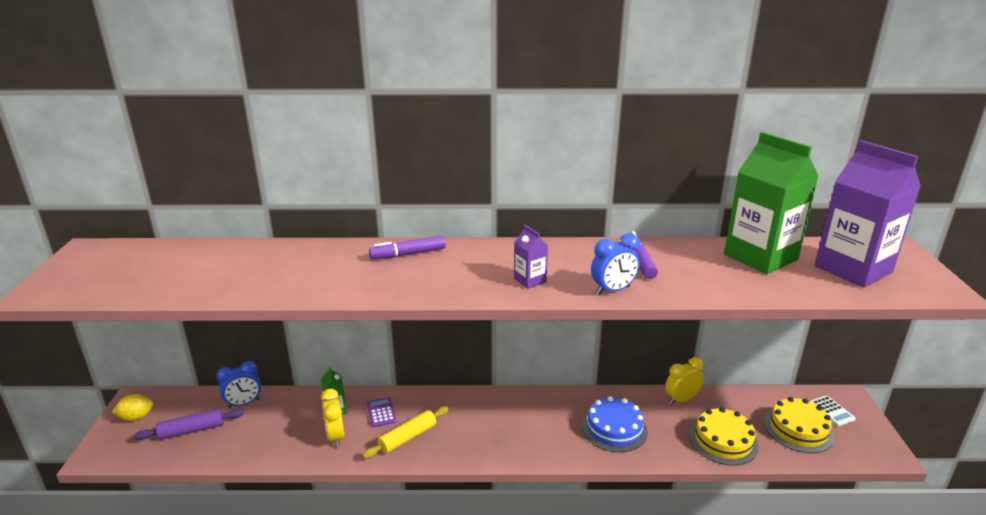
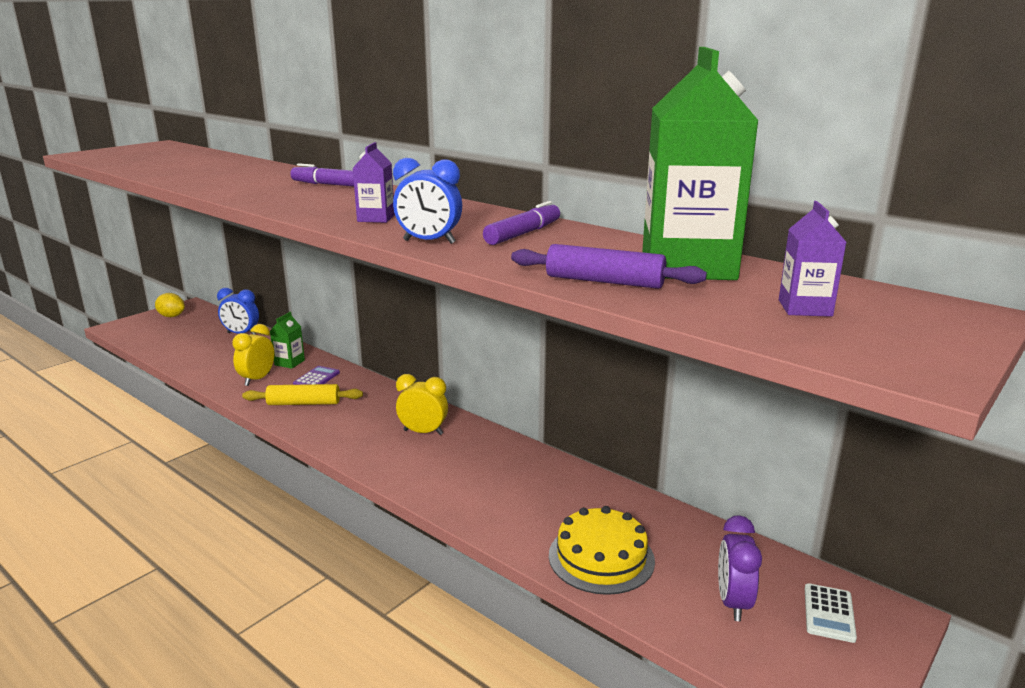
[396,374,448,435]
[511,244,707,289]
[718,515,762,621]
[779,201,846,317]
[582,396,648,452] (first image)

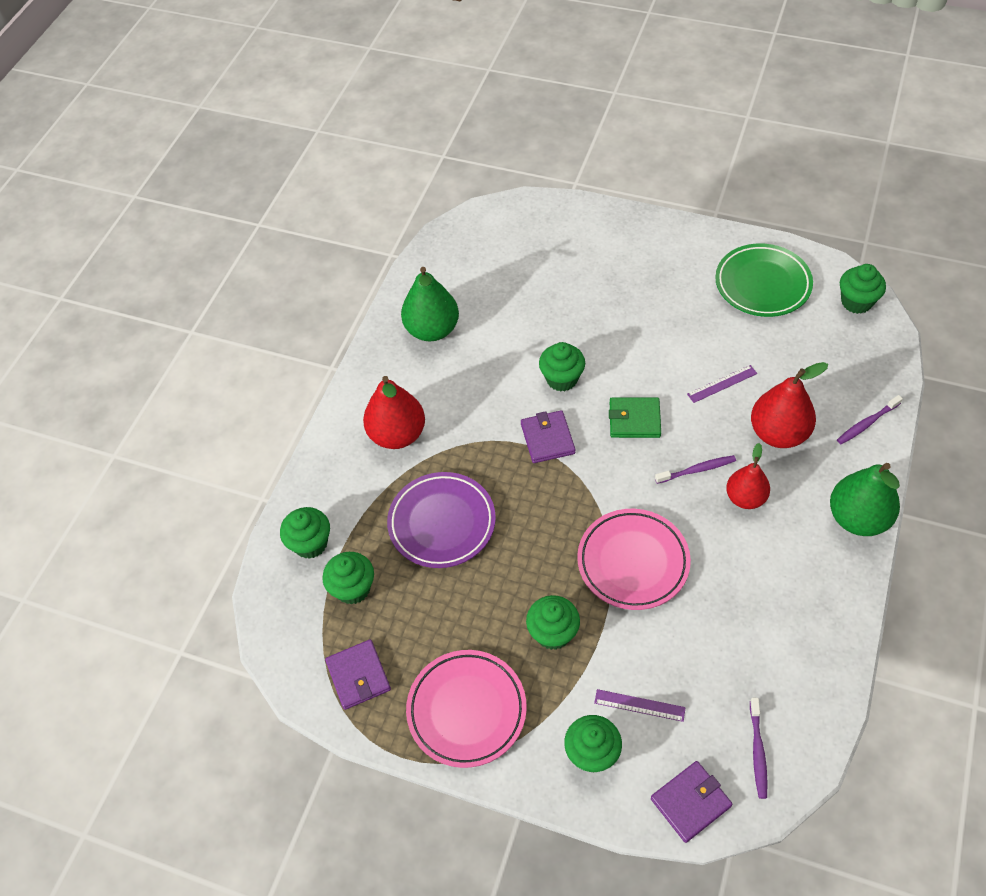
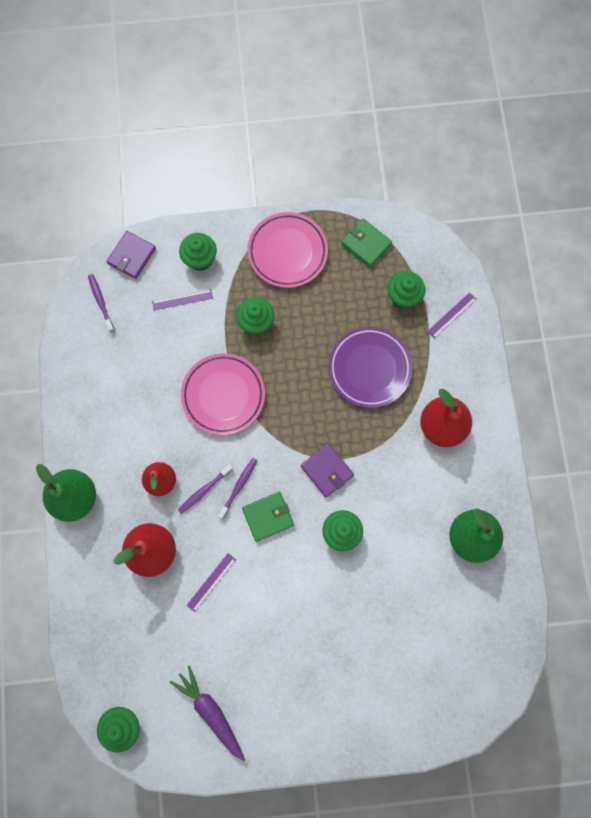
[170,666,245,761]
[218,458,258,519]
[341,219,392,267]
[427,292,477,338]

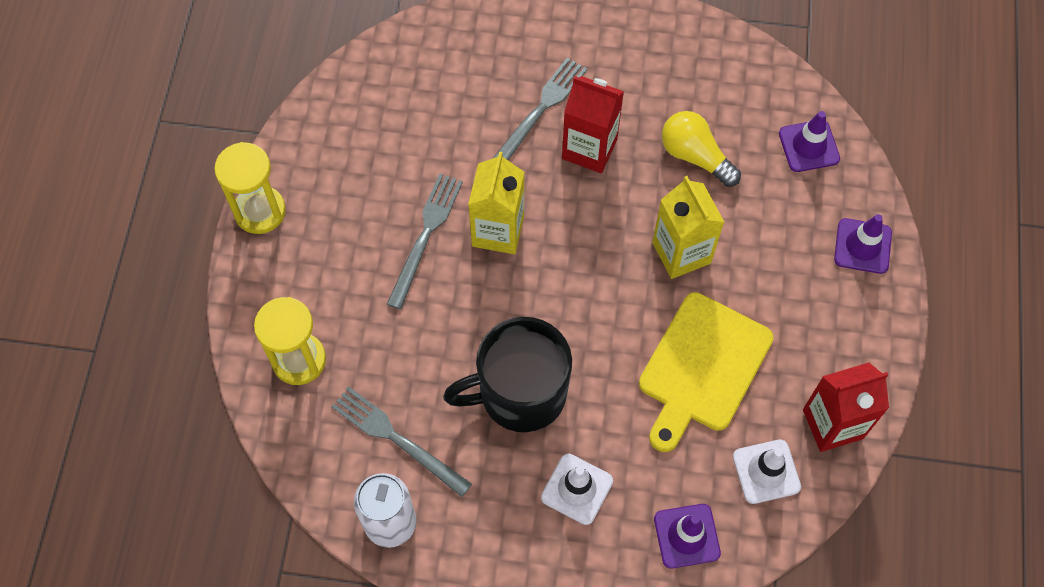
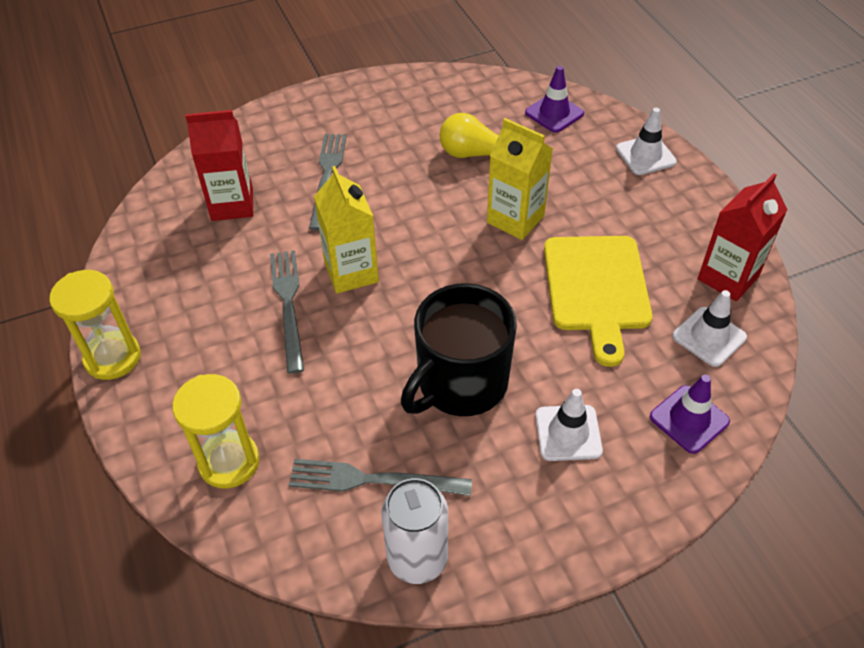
[185,110,253,221]
[616,108,677,175]

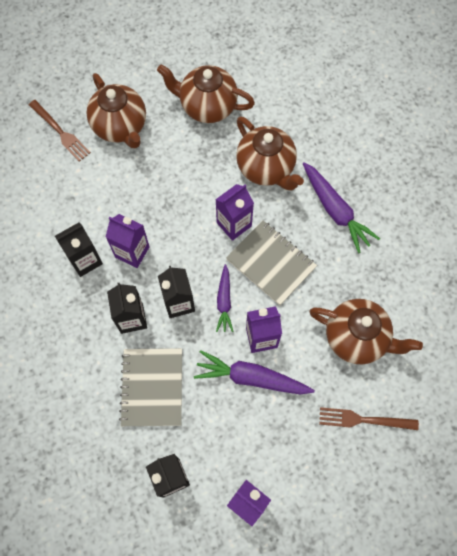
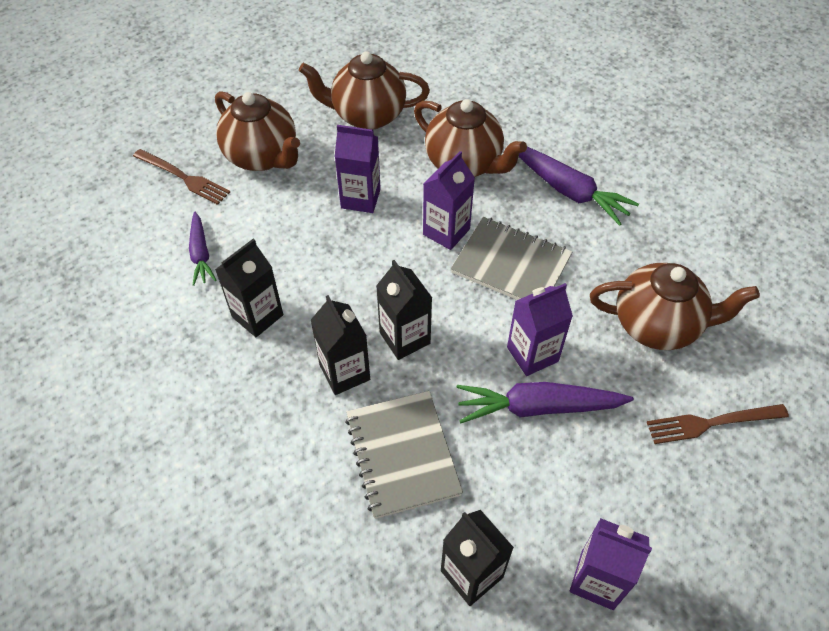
[189,212,216,286]
[335,125,381,213]

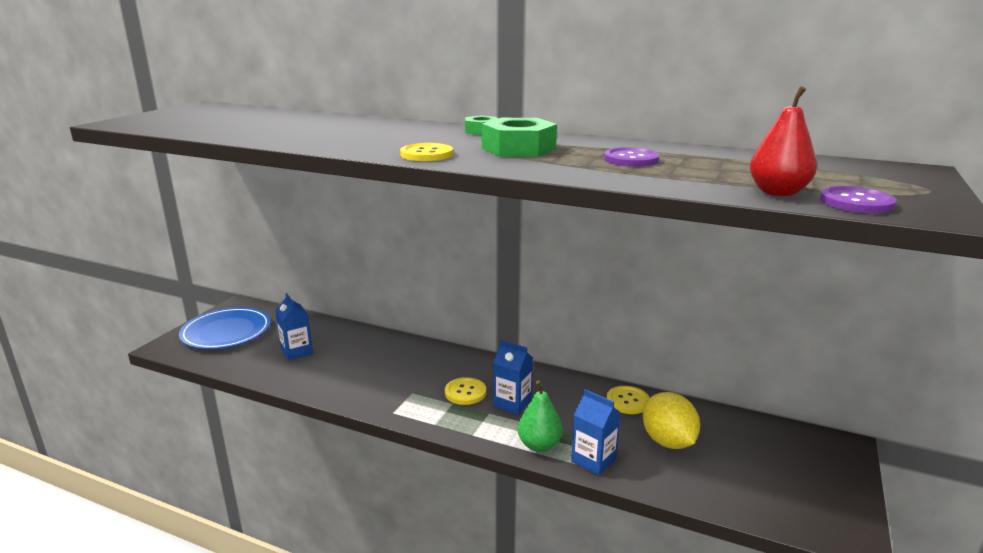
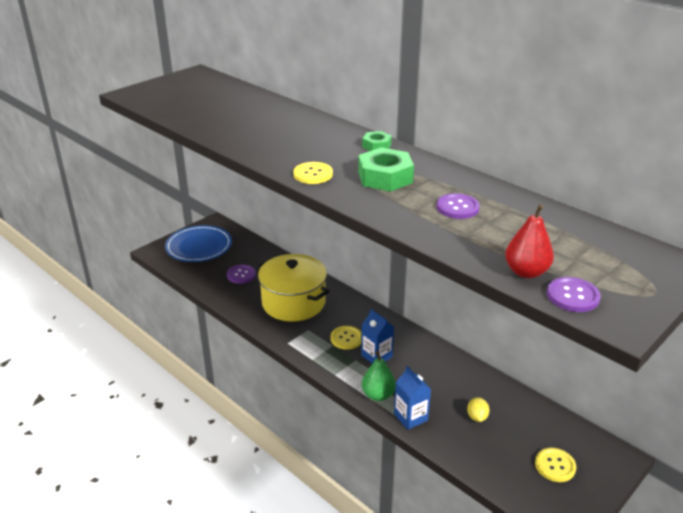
[227,264,256,284]
[258,254,330,322]
[467,397,489,422]
[535,448,576,482]

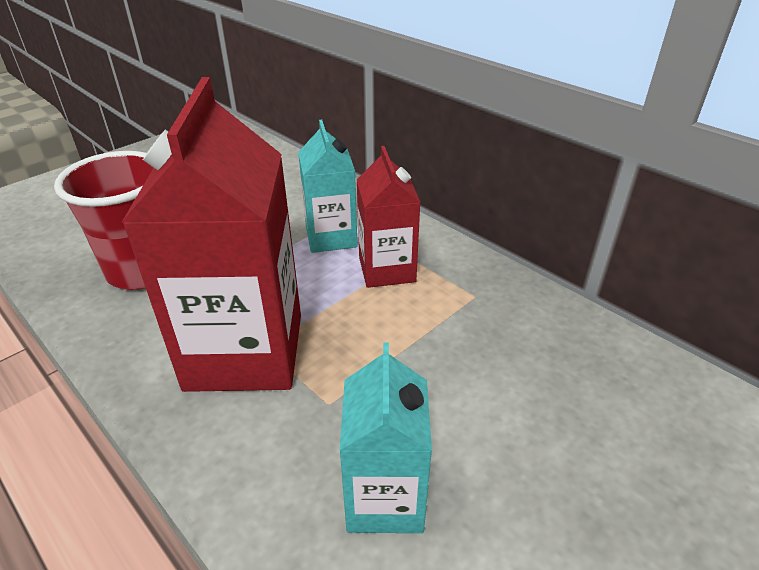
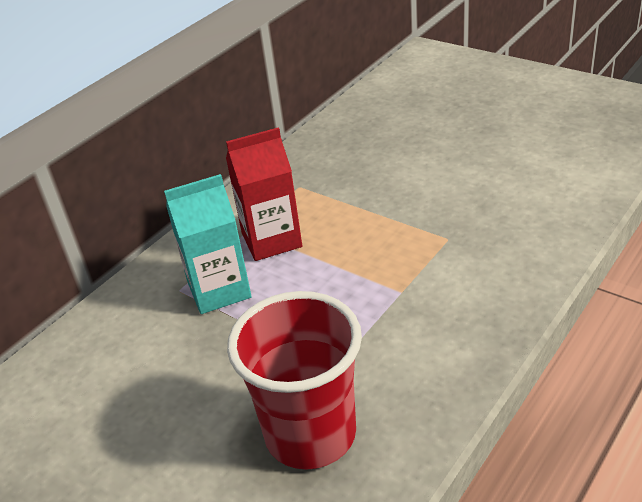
[121,77,301,392] (first image)
[340,342,432,533] (first image)

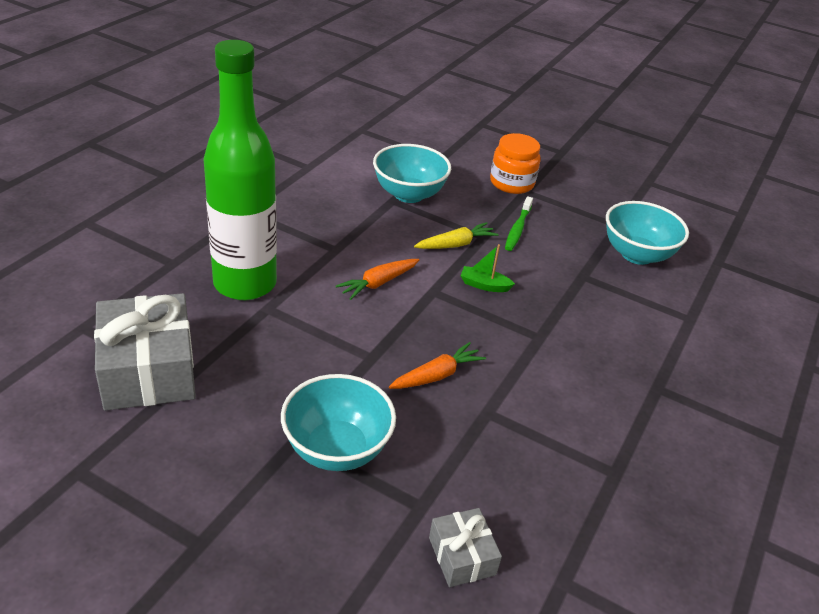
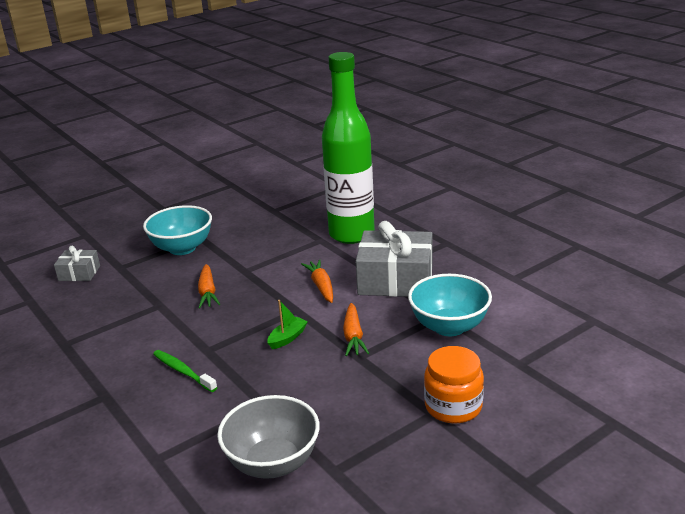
[153,350,217,392]
[217,395,320,479]
[343,303,369,356]
[356,221,433,297]

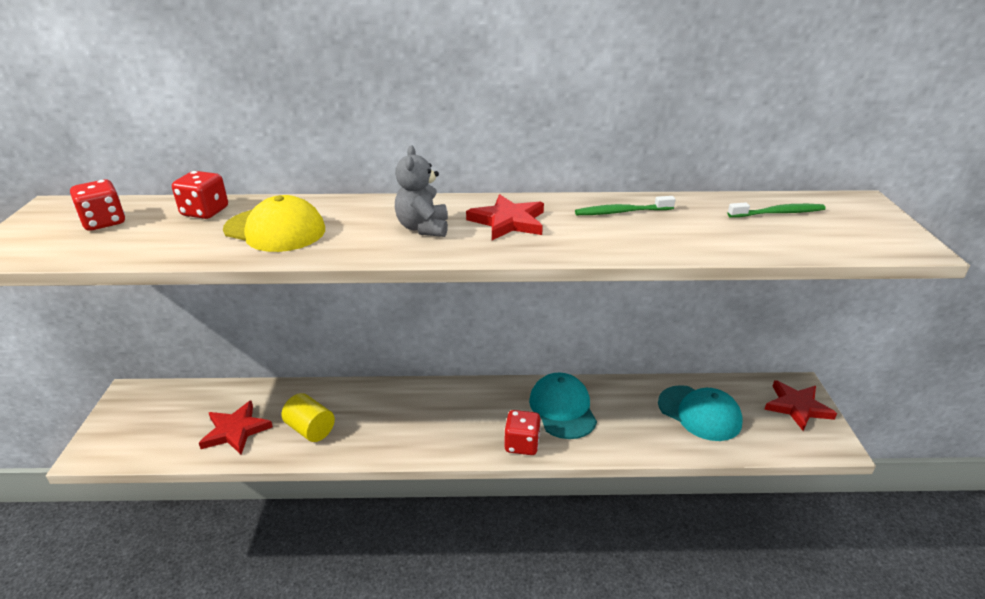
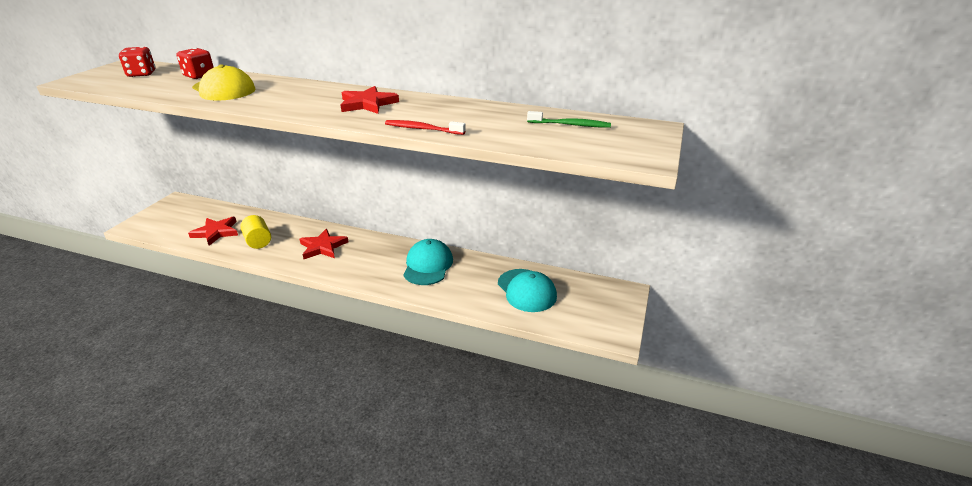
[300,229,349,259]
[385,120,466,135]
[395,146,448,237] (first image)
[504,410,541,455] (first image)
[575,196,675,215] (first image)

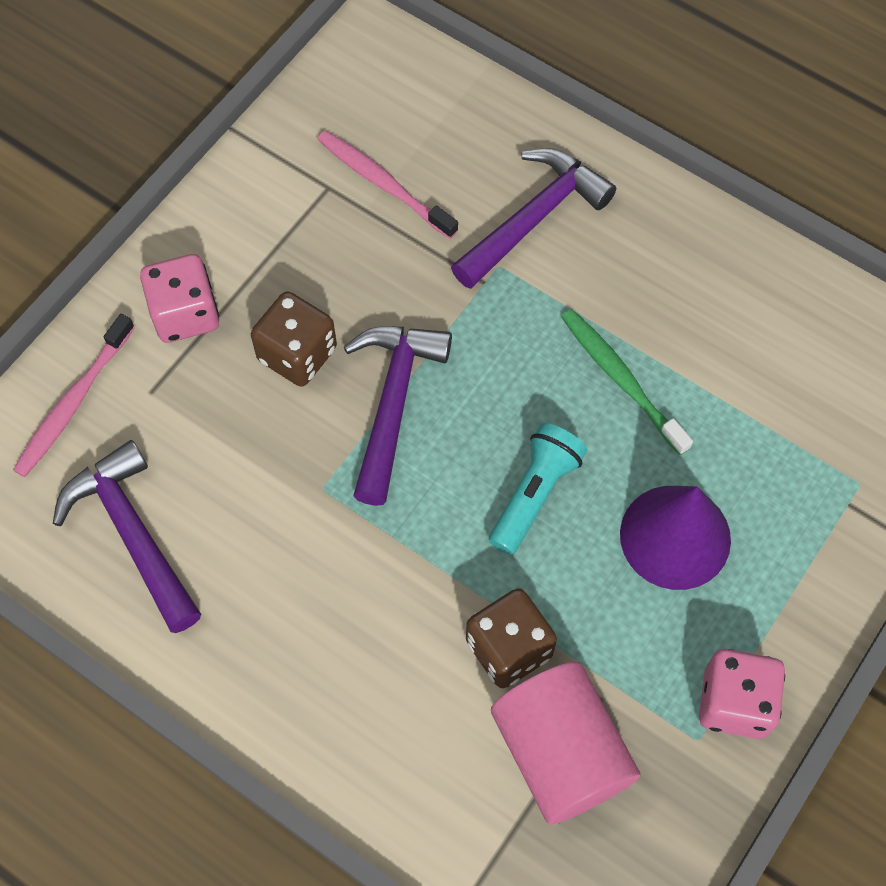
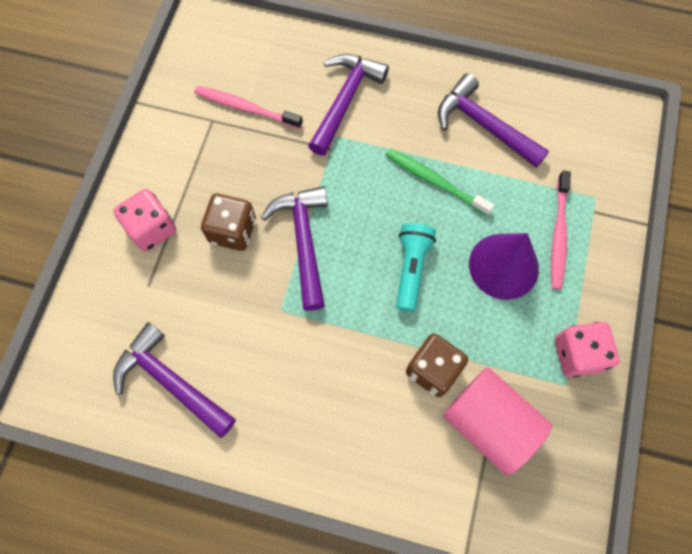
[438,73,549,168]
[551,171,571,289]

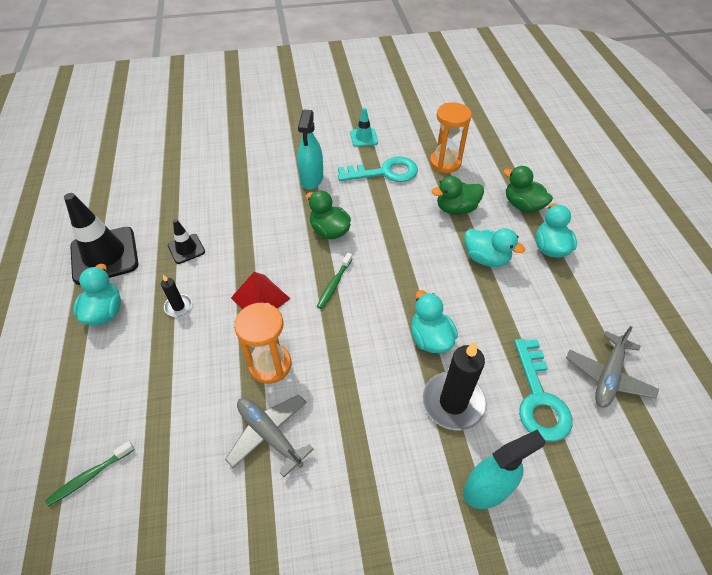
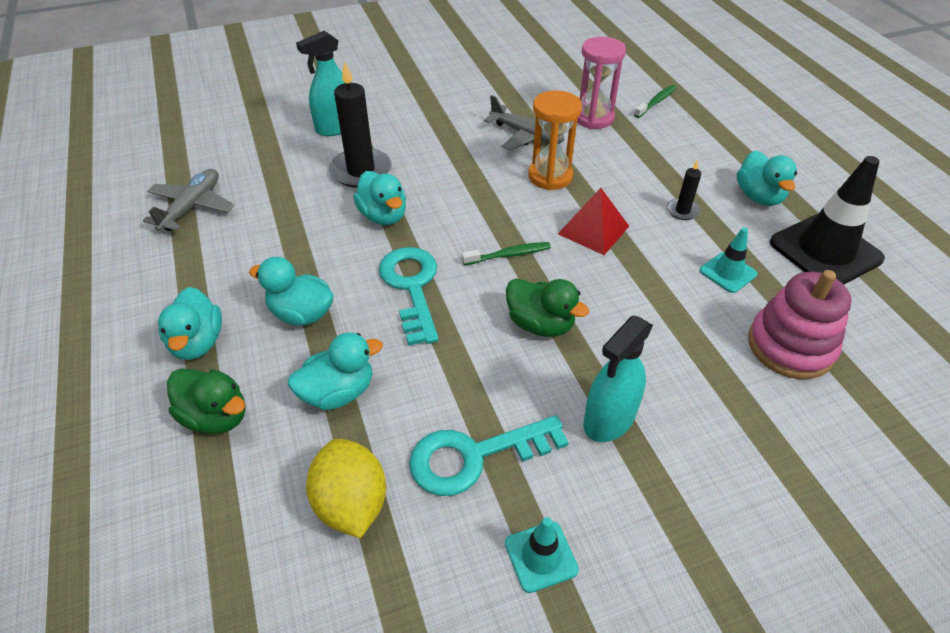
[288,332,383,410]
[306,439,386,538]
[379,247,439,346]
[462,242,551,265]
[577,37,626,129]
[583,315,653,442]
[700,227,757,293]
[748,270,852,379]

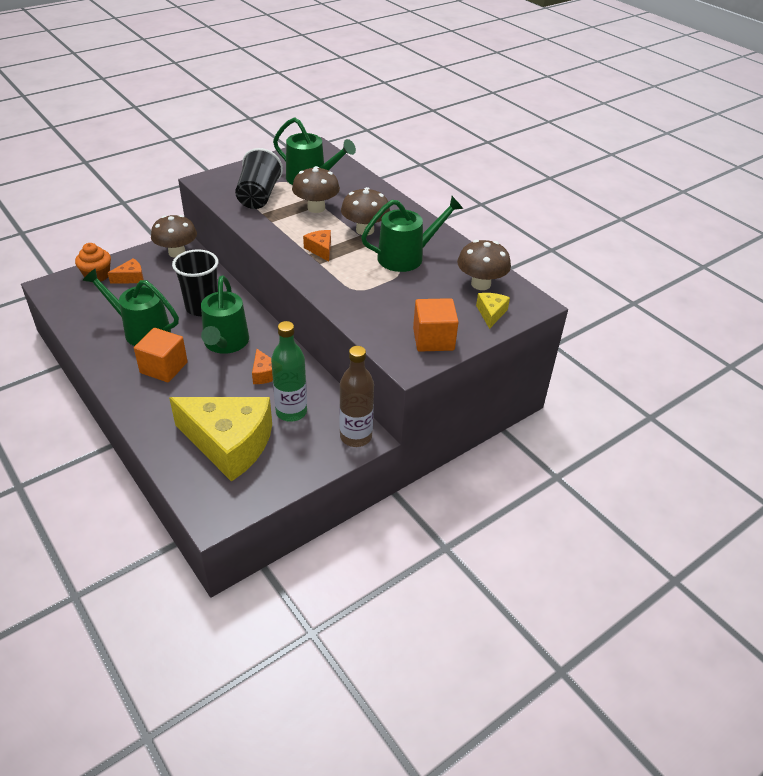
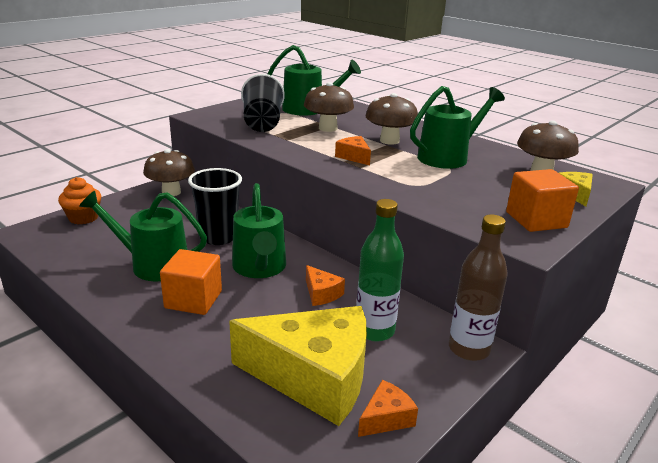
[358,380,418,437]

